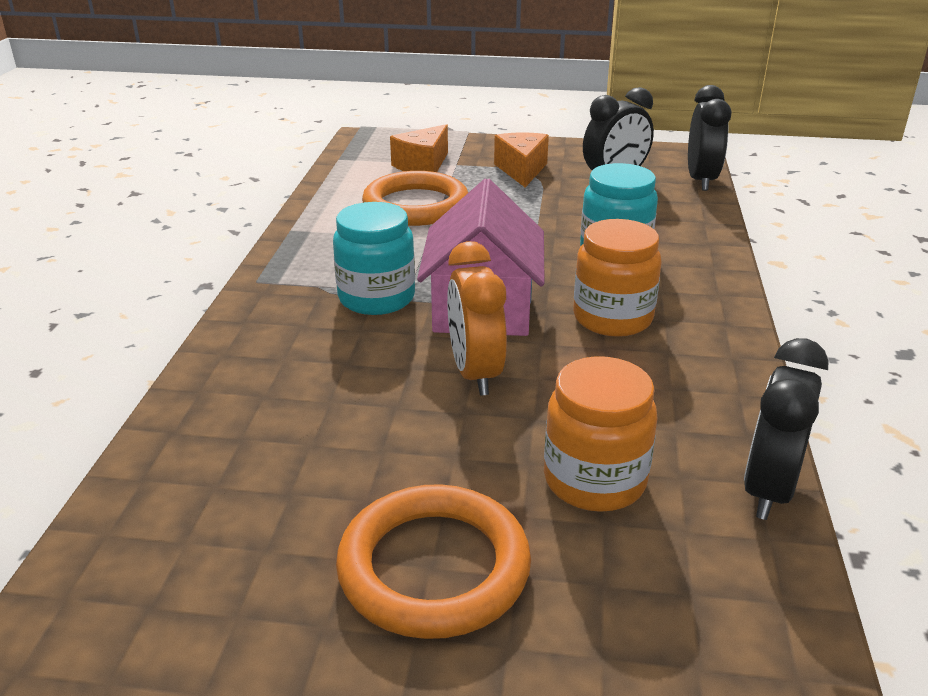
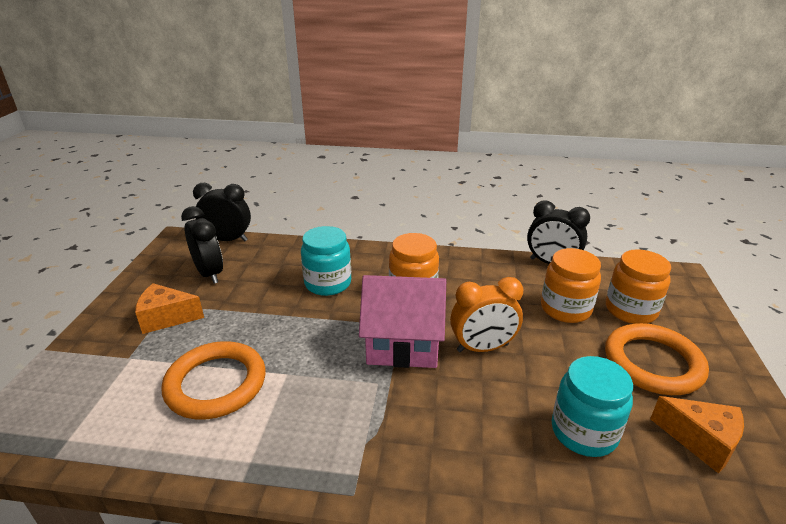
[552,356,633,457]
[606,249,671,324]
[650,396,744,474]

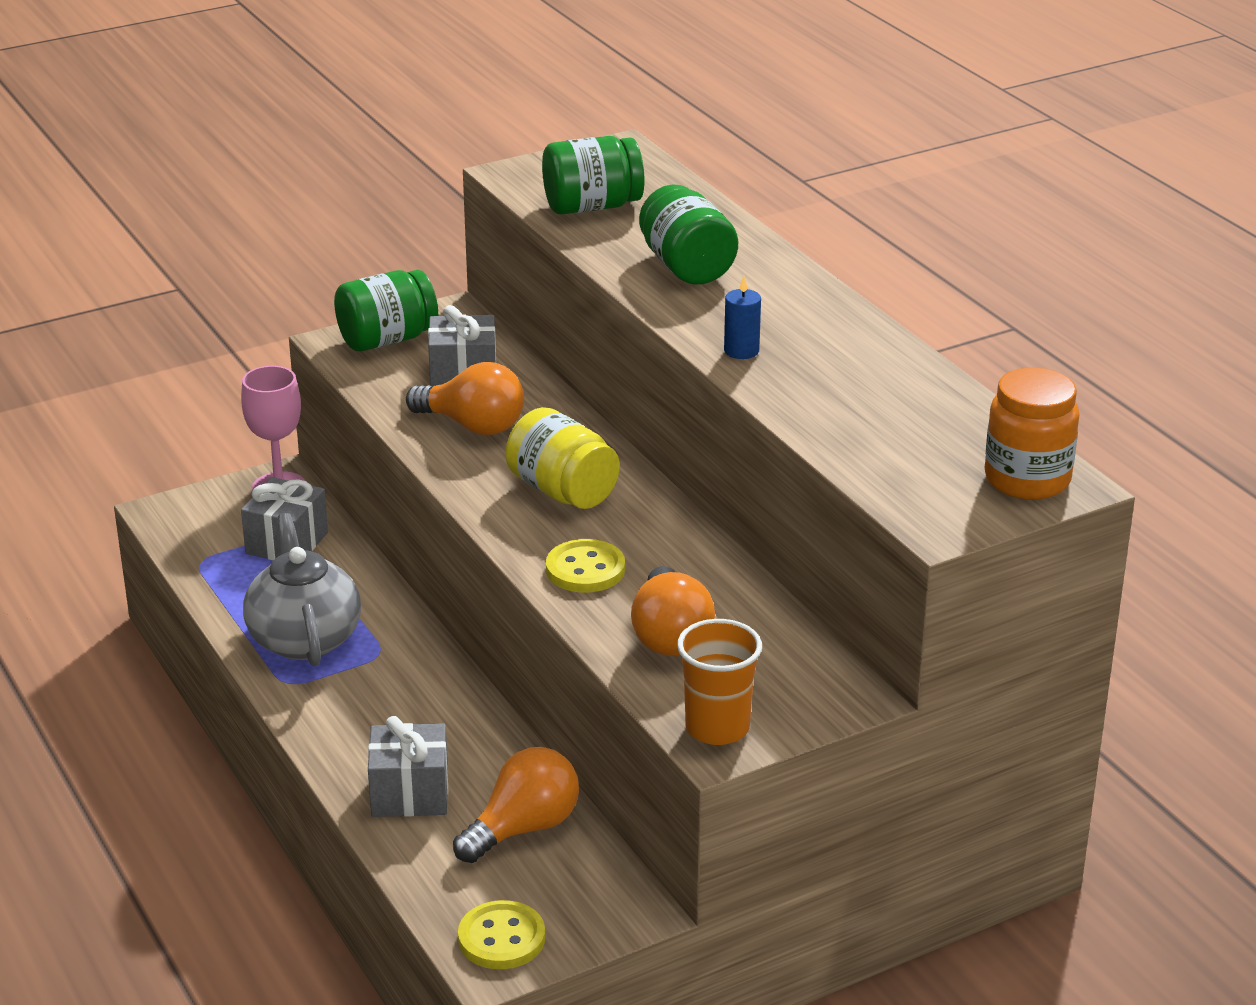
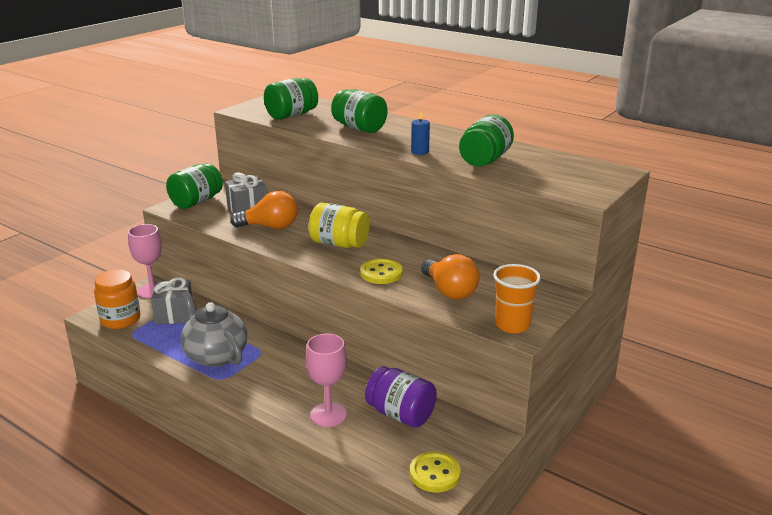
[94,269,141,329]
[306,333,347,427]
[365,366,437,428]
[459,114,514,166]

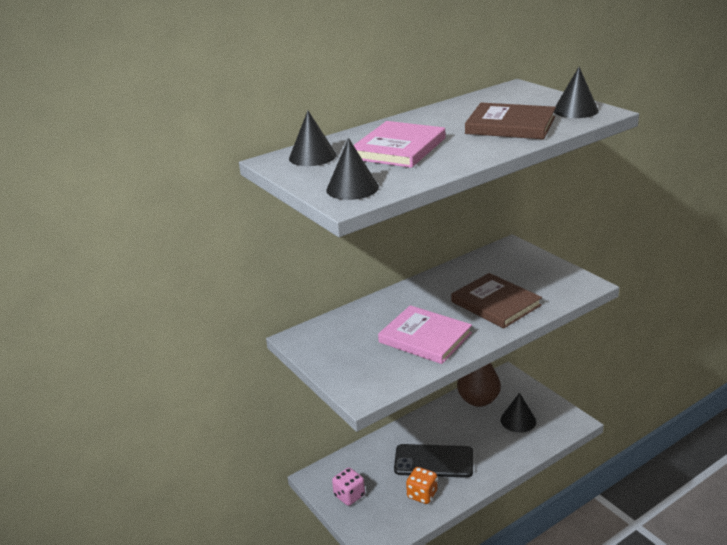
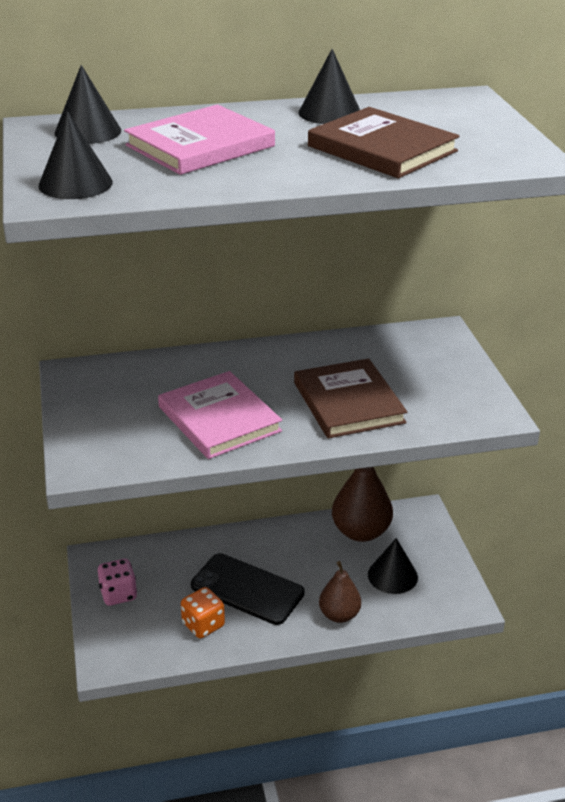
[298,49,360,124]
[319,561,361,623]

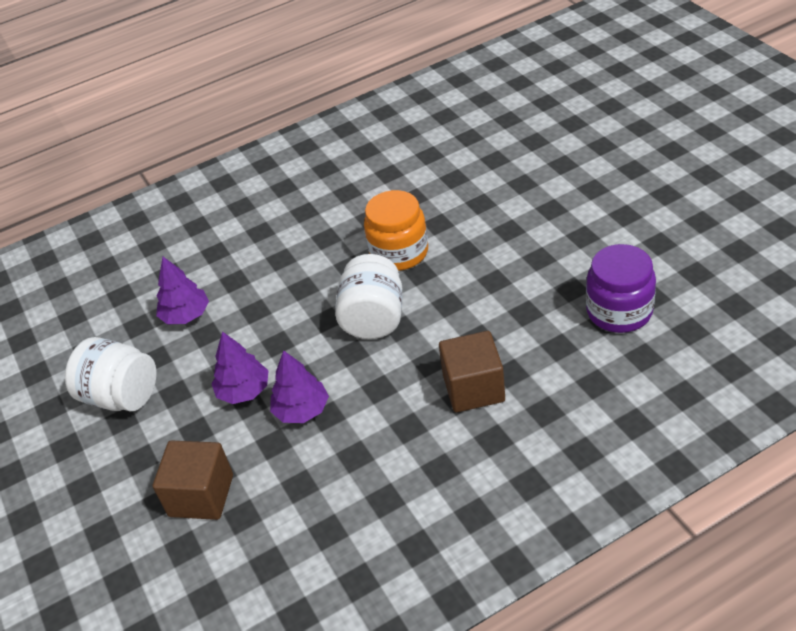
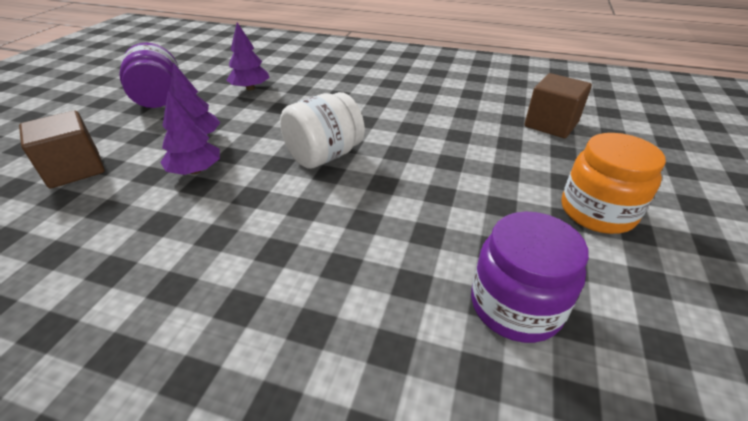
[119,42,179,108]
[525,73,592,138]
[562,133,666,234]

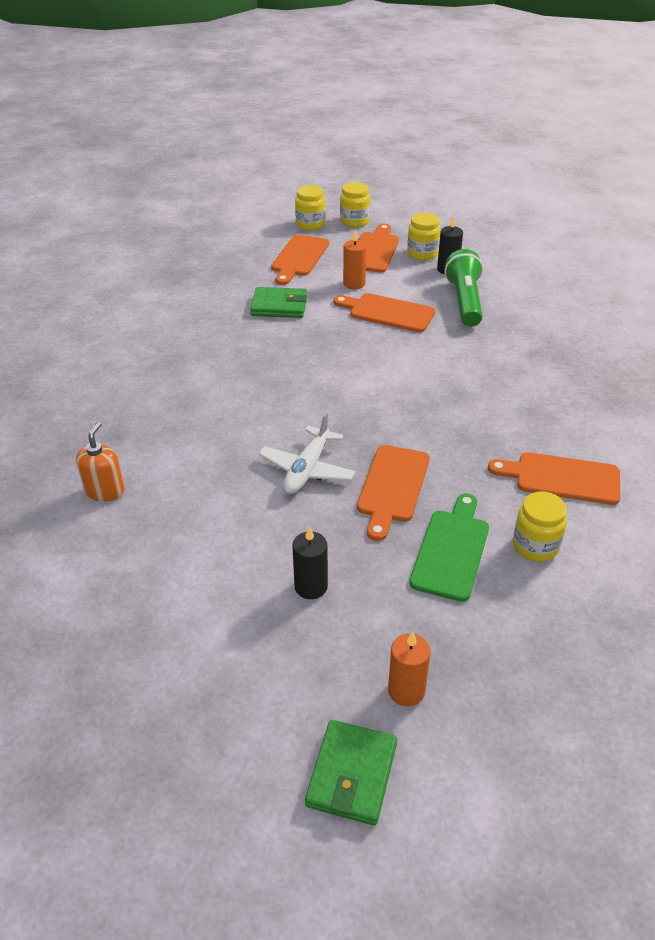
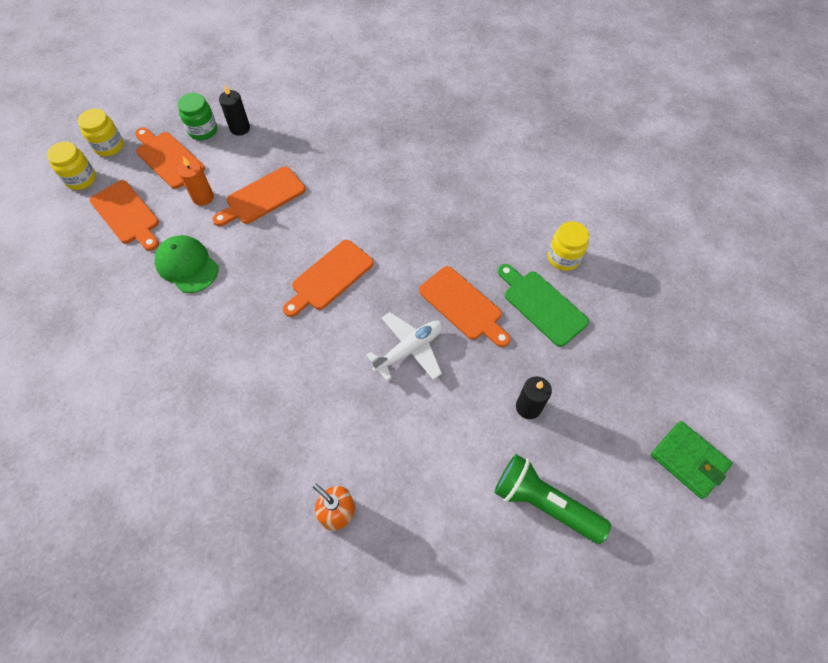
[155,235,219,293]
[178,93,217,140]
[283,240,374,317]
[366,312,443,381]
[494,454,611,544]
[388,631,431,707] (first image)

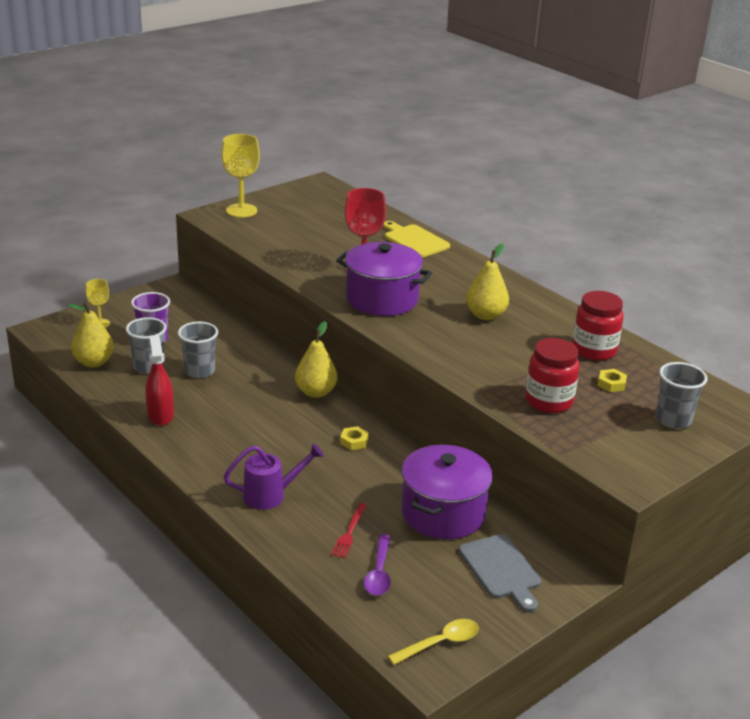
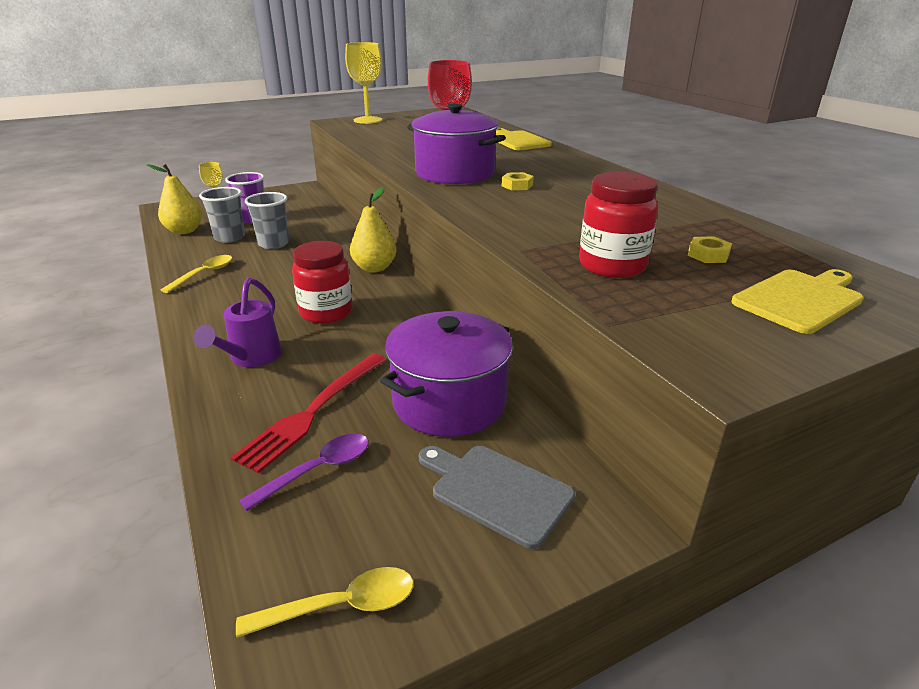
[161,255,232,293]
[193,278,282,367]
[230,354,386,474]
[239,434,369,511]
[292,241,352,324]
[419,446,575,549]
[502,172,534,190]
[732,269,864,334]
[466,244,509,320] (first image)

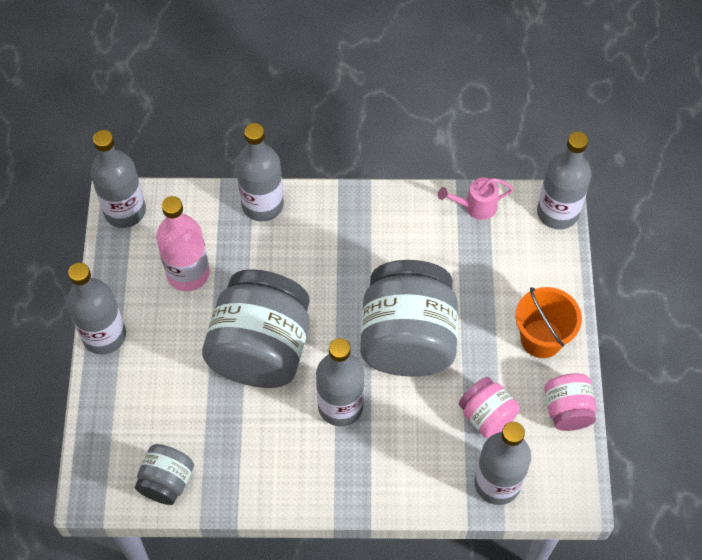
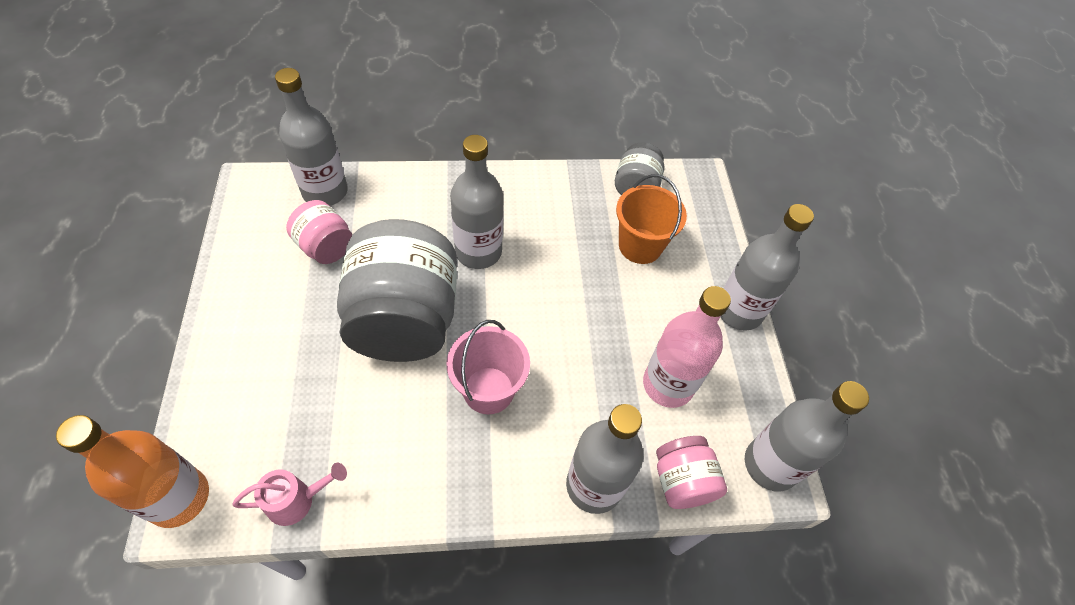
[56,415,209,528]
[446,320,530,414]
[616,174,687,264]
[656,436,727,509]
[202,269,310,388] (first image)

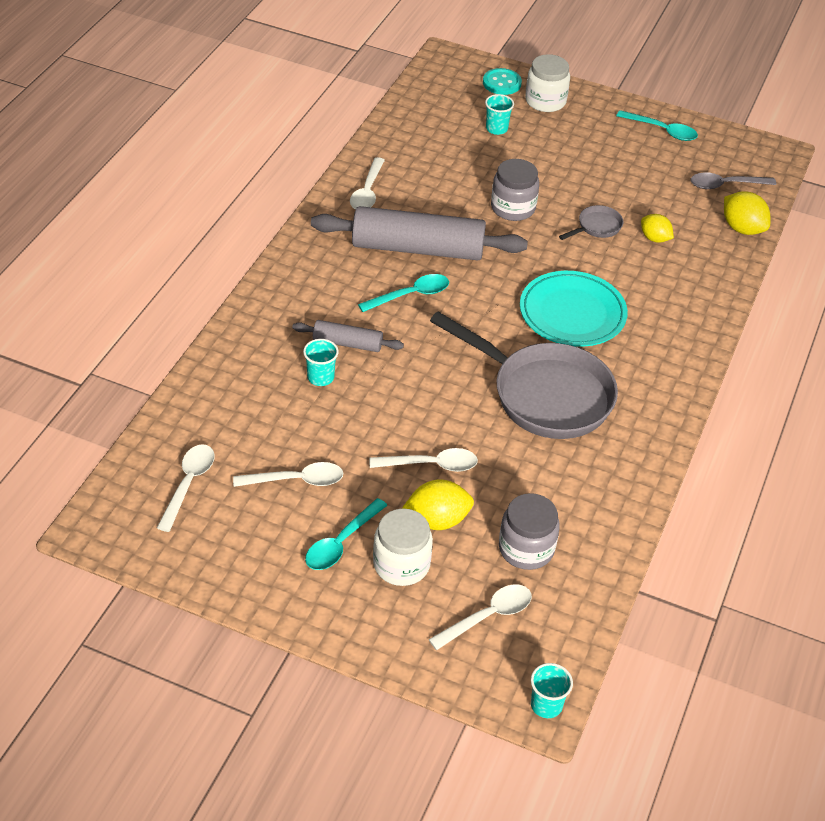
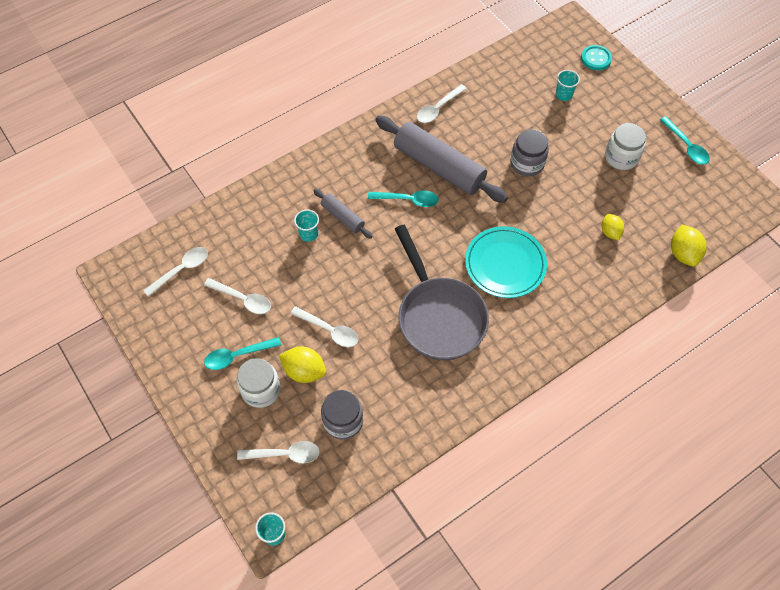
[605,123,646,170]
[559,205,623,240] (first image)
[691,172,776,189] (first image)

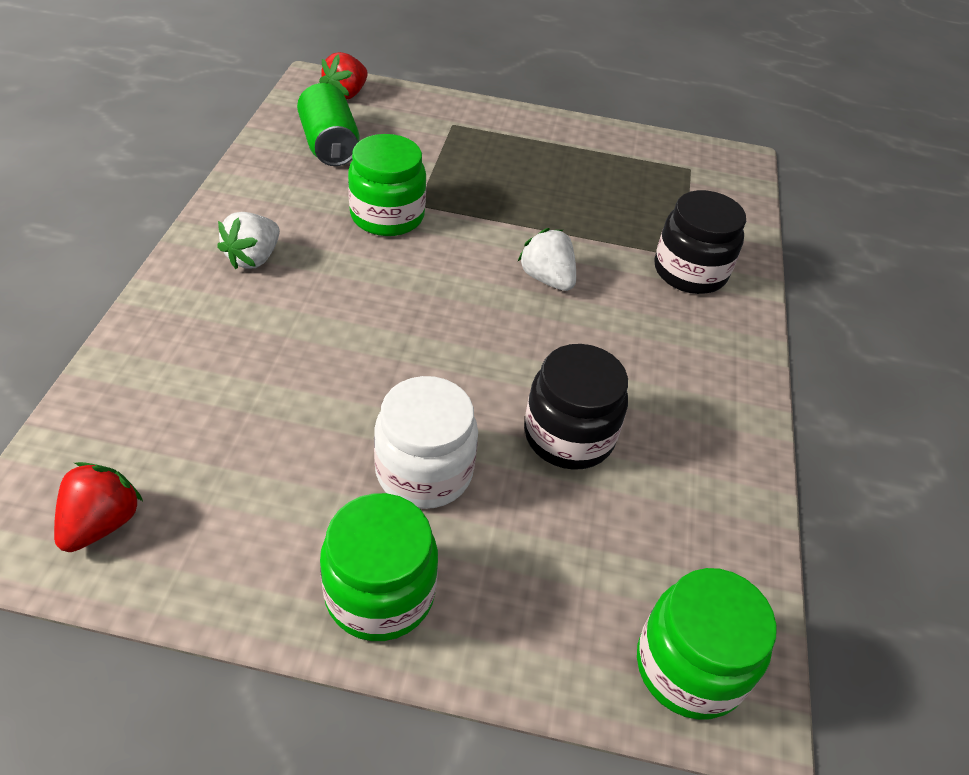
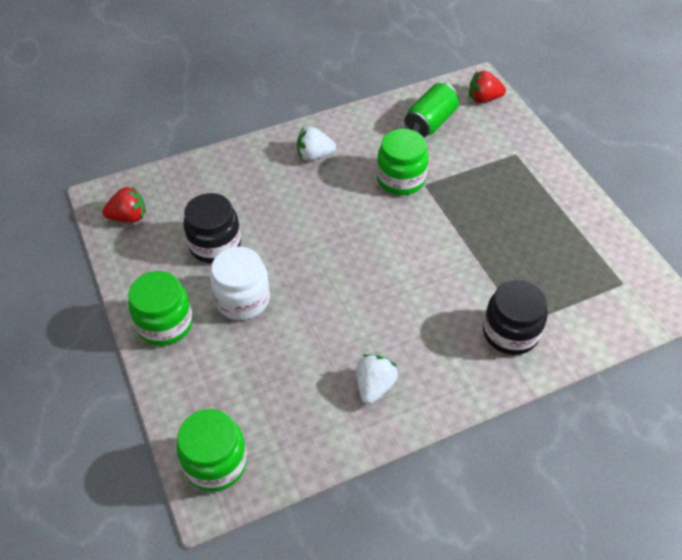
[183,193,241,264]
[356,354,398,404]

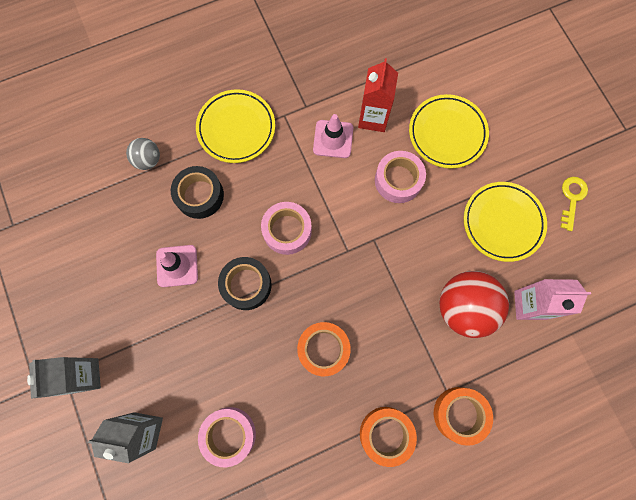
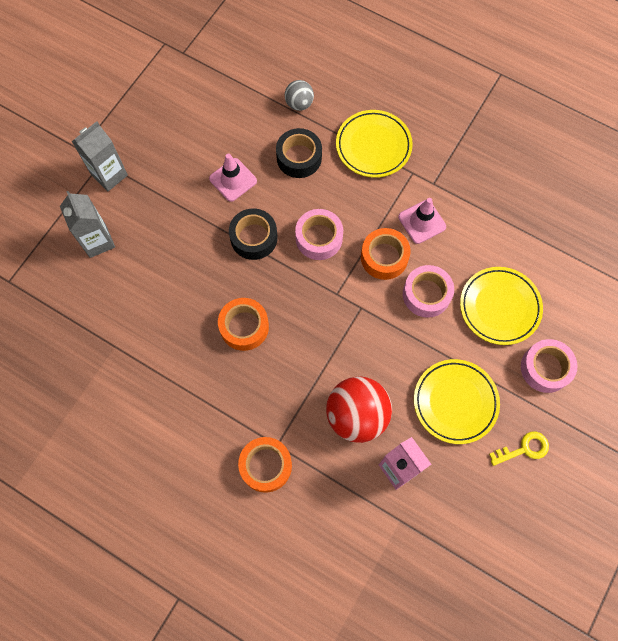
[361,228,411,280]
[521,339,577,393]
[358,58,398,132] (first image)

